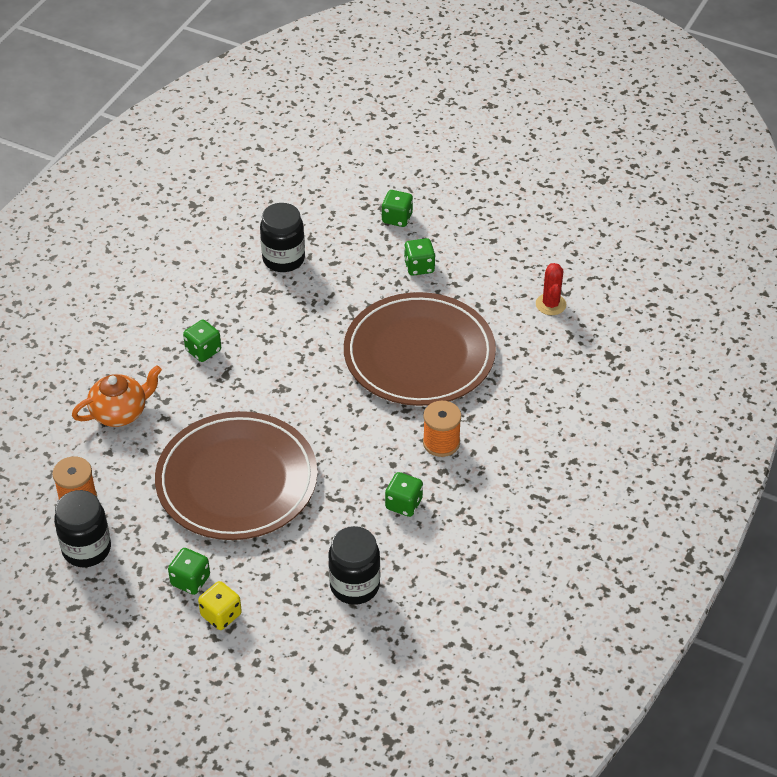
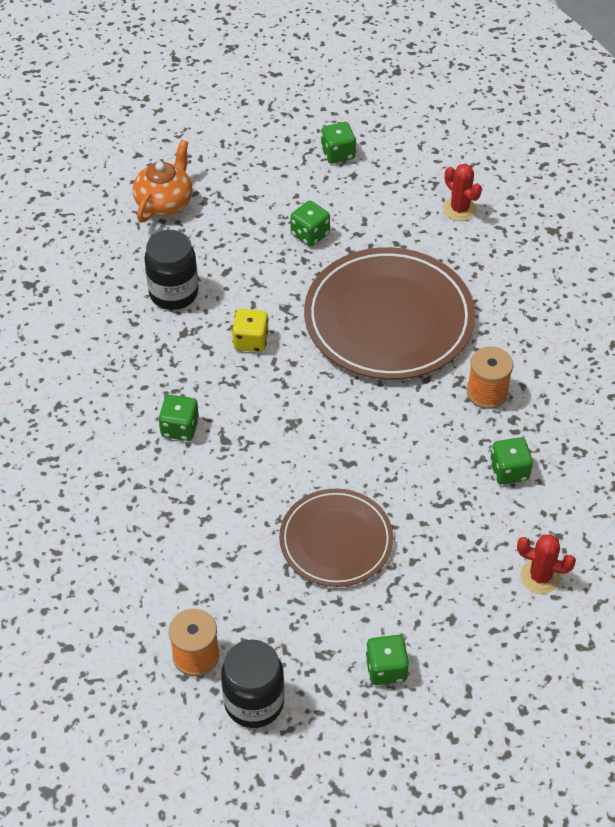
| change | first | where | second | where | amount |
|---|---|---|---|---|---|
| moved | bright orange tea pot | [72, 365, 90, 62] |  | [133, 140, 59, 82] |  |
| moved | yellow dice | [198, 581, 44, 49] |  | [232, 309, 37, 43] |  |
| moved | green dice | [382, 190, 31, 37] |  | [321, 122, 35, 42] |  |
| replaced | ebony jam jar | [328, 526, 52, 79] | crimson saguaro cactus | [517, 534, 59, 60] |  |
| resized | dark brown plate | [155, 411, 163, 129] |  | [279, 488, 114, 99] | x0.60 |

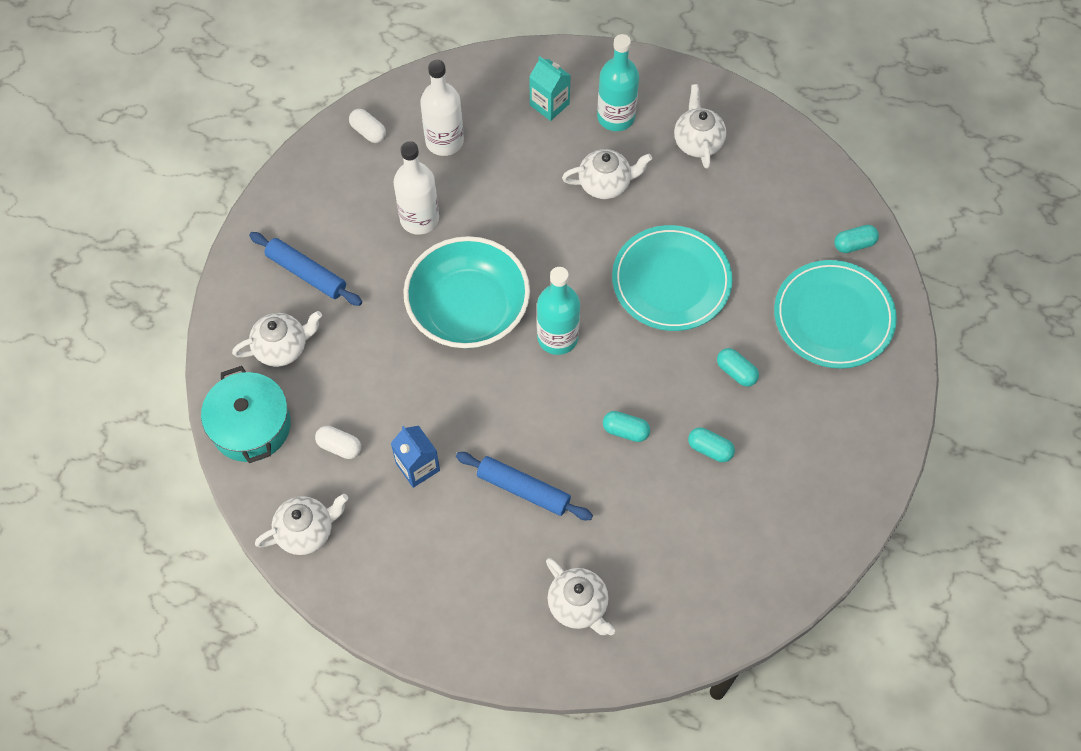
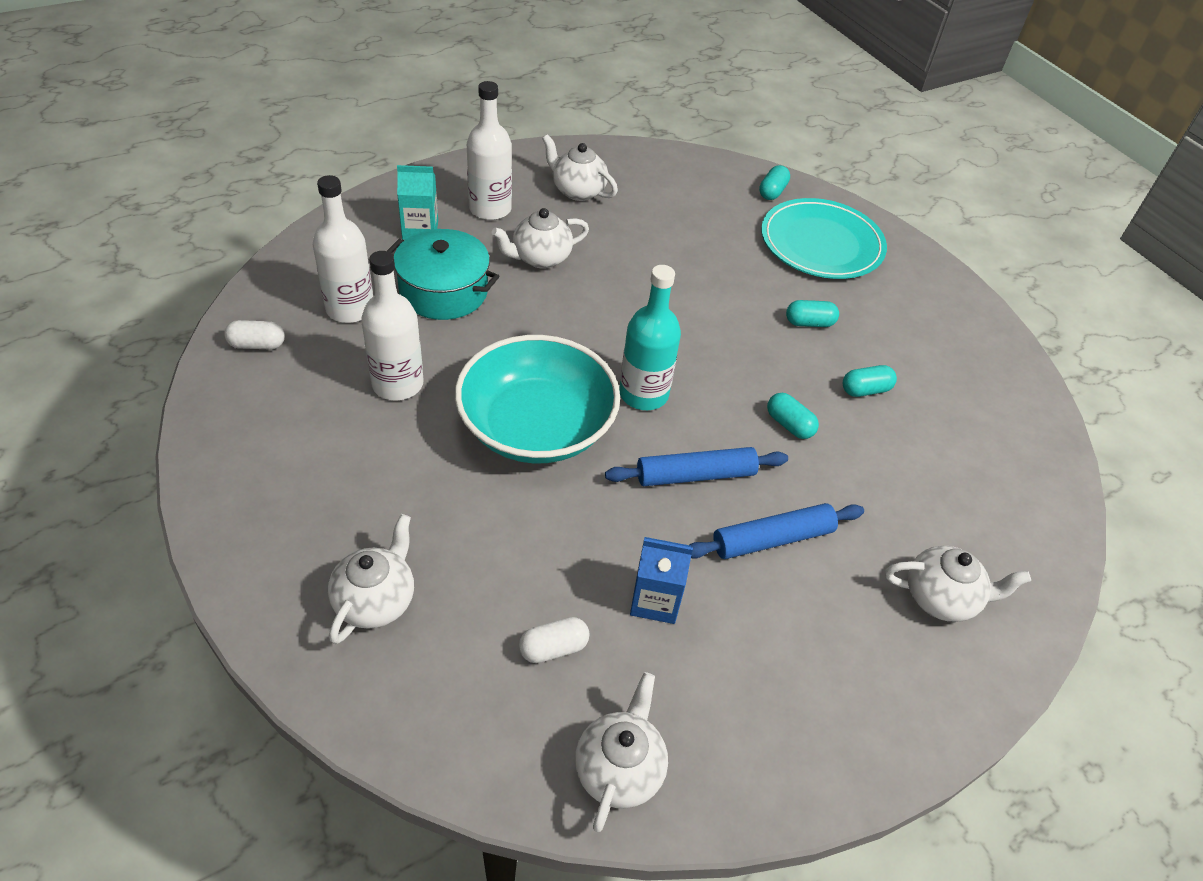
| change | first | where | second | where | amount |
|---|---|---|---|---|---|
| removed | turquoise plate | [612, 225, 121, 106] |  |  |  |
| moved | turquoise stockpot | [201, 366, 90, 97] |  | [387, 229, 112, 91] |  |
| moved | royal blue pastry roller | [249, 232, 113, 74] |  | [605, 447, 183, 39] |  |
| recoloured | turquoise bottle | [597, 34, 42, 97] | pure white bottle | [467, 81, 45, 139] |  |
| turned | pure white tea pot | [562, 149, 90, 50] |  | [492, 208, 97, 61] | 150 degrees counterclockwise |
| turned | turquoise pill | [603, 411, 47, 31] |  | [767, 393, 52, 46] | 75 degrees clockwise |

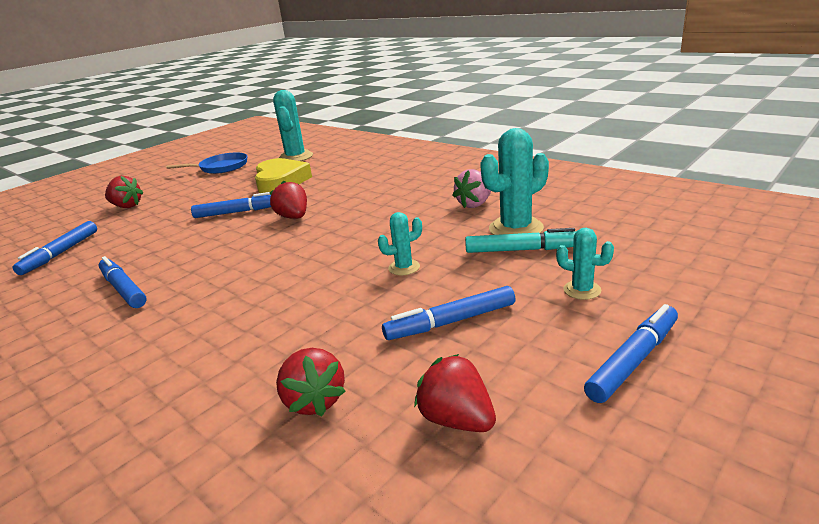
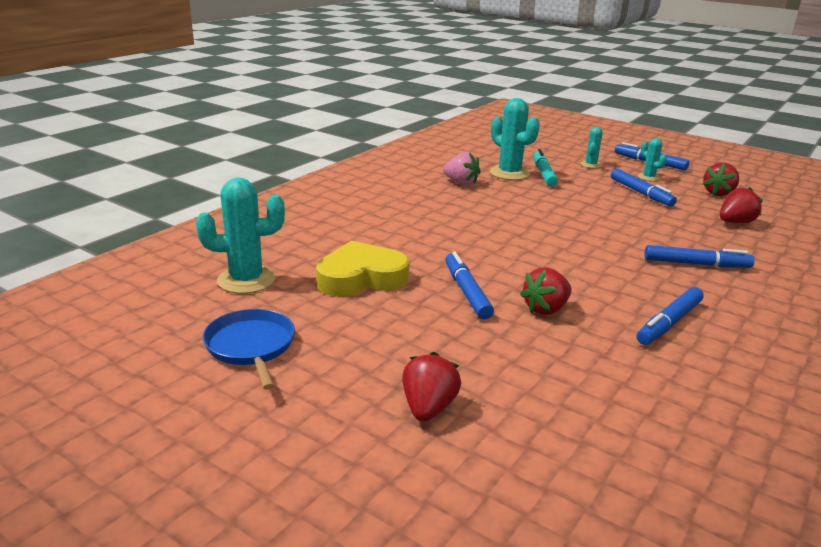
| change | first | where | second | where | amount |
|---|---|---|---|---|---|
| moved | royal blue felt pen | [13, 221, 84, 54] |  | [644, 245, 111, 23] |  |
| moved | crimson berry | [269, 180, 38, 39] |  | [520, 267, 52, 48] |  |
| moved | turquoise saguaro cactus | [378, 212, 44, 63] |  | [638, 138, 29, 43] |  |

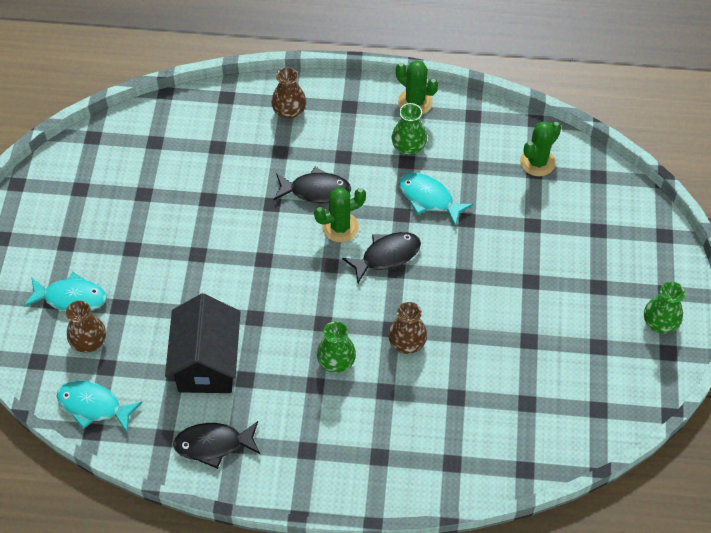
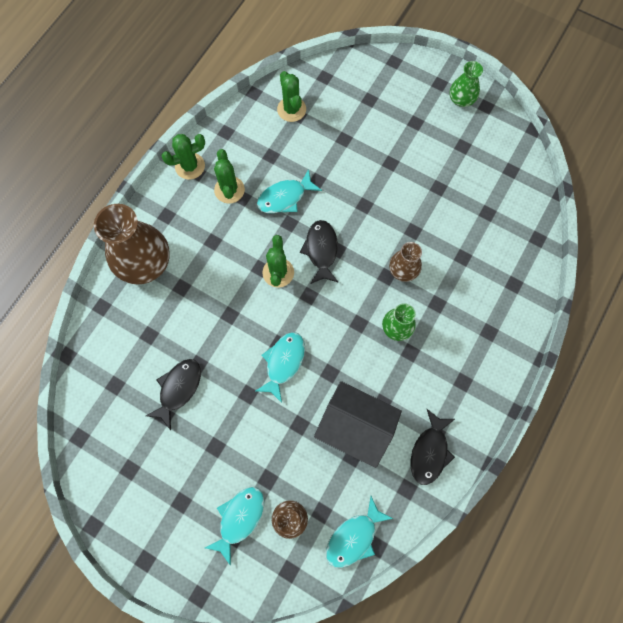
| change | first | where | second | where | amount |
|---|---|---|---|---|---|
| added |  |  | turquoise fish | [256, 332, 49, 71] |  |
| moved | ebony fish | [273, 167, 78, 36] |  | [146, 359, 55, 71] |  |
| replaced | green tall vase | [391, 103, 36, 52] | green saguaro cactus | [214, 149, 31, 54] |  |
| resized | dark brown tall vase | [271, 67, 35, 52] |  | [94, 204, 76, 81] | x1.90 |

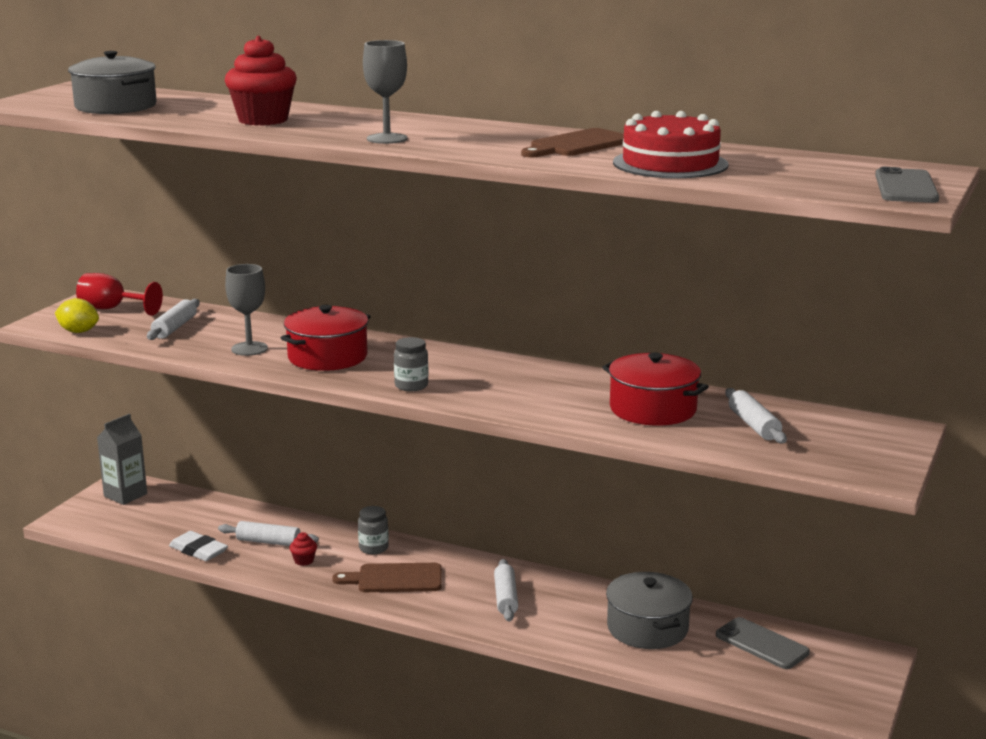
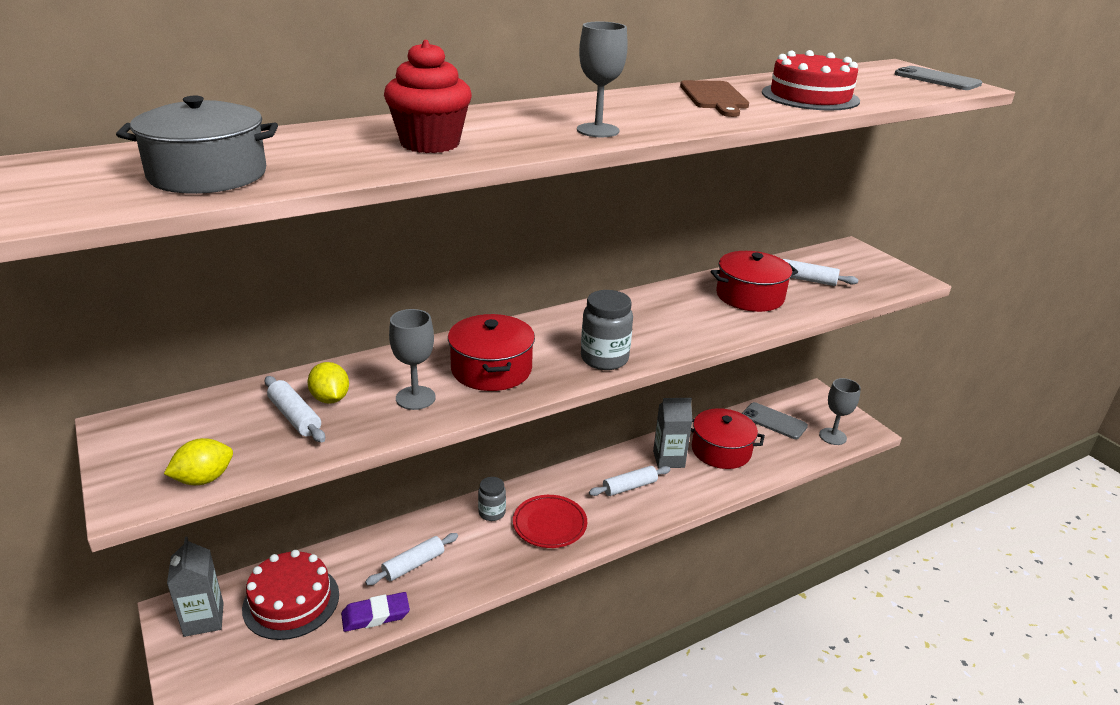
| change | first | where | second | where | amount |
|---|---|---|---|---|---|
| removed | crimson goblet | [76, 273, 87, 43] |  |  |  |
| removed | crimson fairy cake | [289, 532, 28, 34] |  |  |  |
| added |  |  | crimson cake | [242, 550, 97, 90] |  |
| added |  |  | yellow toy lemon | [308, 362, 41, 42] |  |
| added |  |  | ash-grey milk carton | [653, 398, 39, 70] |  |
| added |  |  | ash-grey goblet | [819, 378, 42, 67] |  |
| replaced | dark brown bread board | [332, 563, 110, 29] | crimson plate | [513, 495, 74, 53] |  |
| recoloured | pure white gum eraser | [169, 531, 59, 30] | royal purple gum eraser | [341, 592, 69, 40] |  |
| recoloured | ash-grey stockpot | [606, 572, 87, 77] | crimson stockpot | [691, 408, 74, 61] |  |
| turned | pure white pastry roller | [494, 559, 24, 63] |  | [589, 466, 82, 30] | 60 degrees counterclockwise |
| turned | ash-grey smartphone | [716, 617, 94, 52] |  | [742, 402, 66, 37] | 45 degrees clockwise |
| resized | ash-grey jam jar | [394, 337, 34, 54] |  | [581, 290, 52, 80] | x1.53 |

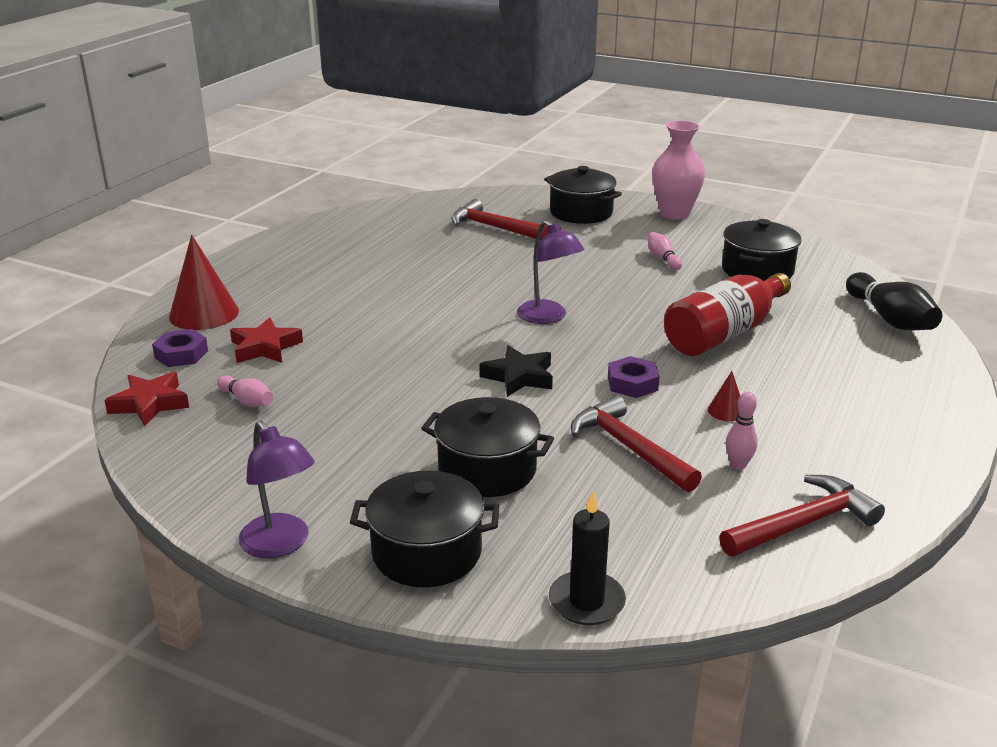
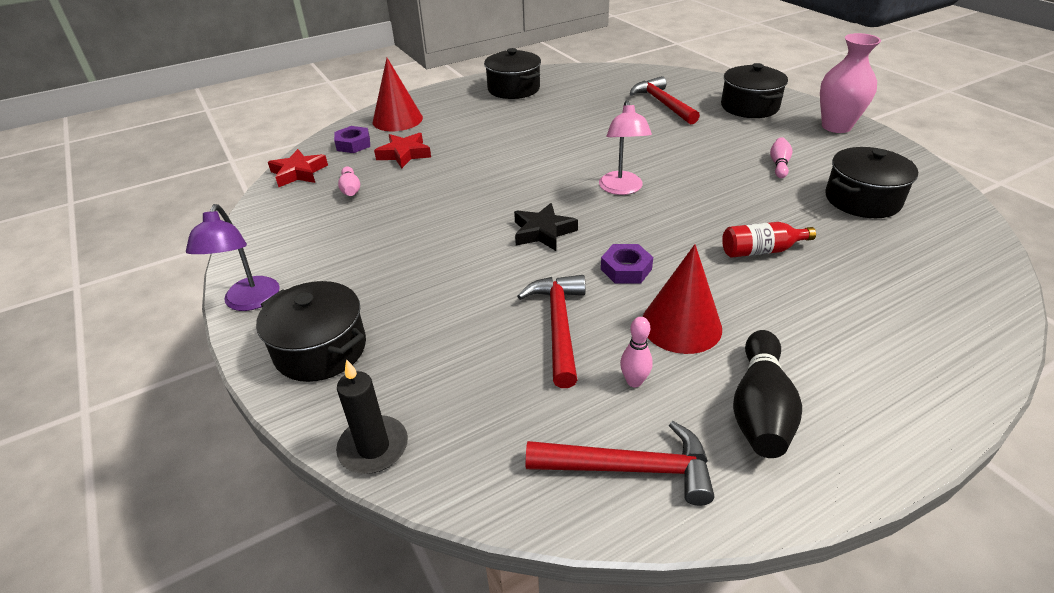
| change | first | where | second | where | amount |
|---|---|---|---|---|---|
| moved | ebony stockpot | [421, 397, 133, 100] |  | [484, 48, 57, 51] |  |
| moved | ebony bowling pin | [846, 272, 96, 58] |  | [733, 330, 69, 128] |  |
| recoloured | royal purple desk lamp | [517, 220, 68, 104] | rosy desk lamp | [599, 100, 53, 95] |  |
| resized | crimson bottle | [664, 273, 127, 83] |  | [722, 222, 94, 36] | x0.55 |
| resized | crimson cone | [708, 371, 32, 50] |  | [642, 244, 80, 110] | x2.13 |

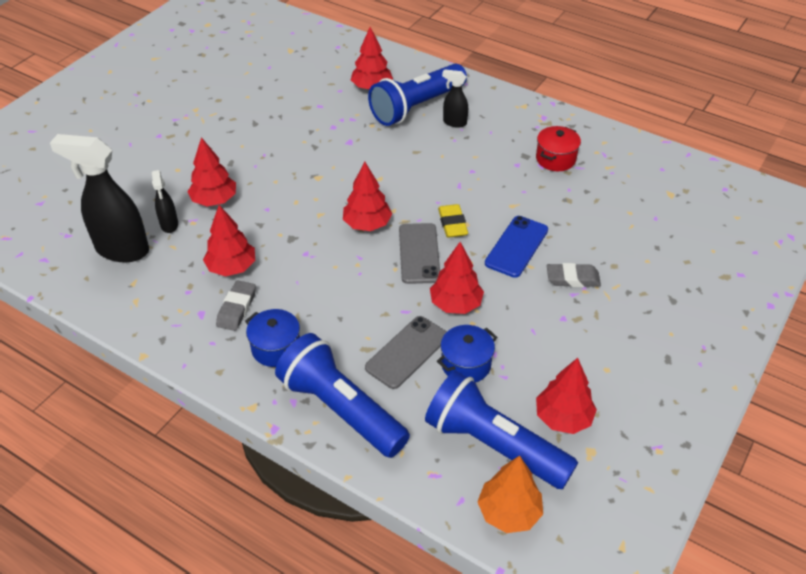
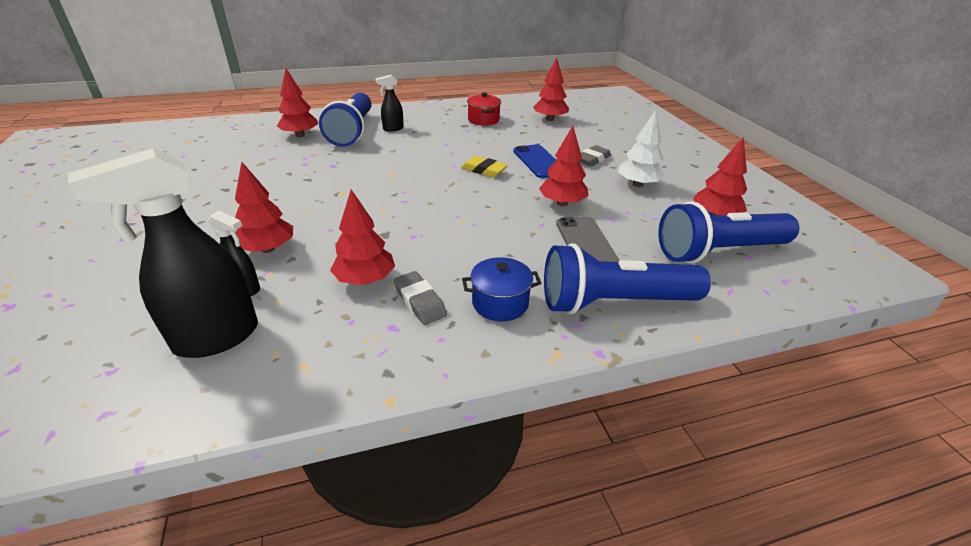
| change | first | where | second | where | amount |
|---|---|---|---|---|---|
| removed | ash-grey smartphone | [399, 223, 41, 61] |  |  |  |
| removed | royal blue stockpot | [437, 325, 60, 58] |  |  |  |
| removed | bright orange fir tree | [477, 455, 66, 78] |  |  |  |
| added |  |  | pure white fir tree | [618, 110, 47, 77] |  |
| moved | crimson fir tree | [343, 162, 49, 69] |  | [533, 57, 36, 64] |  |

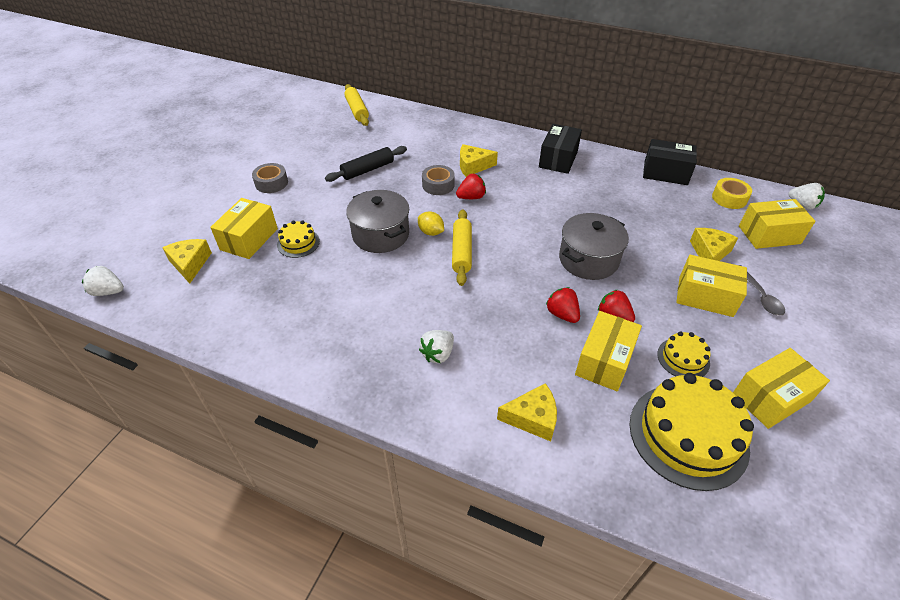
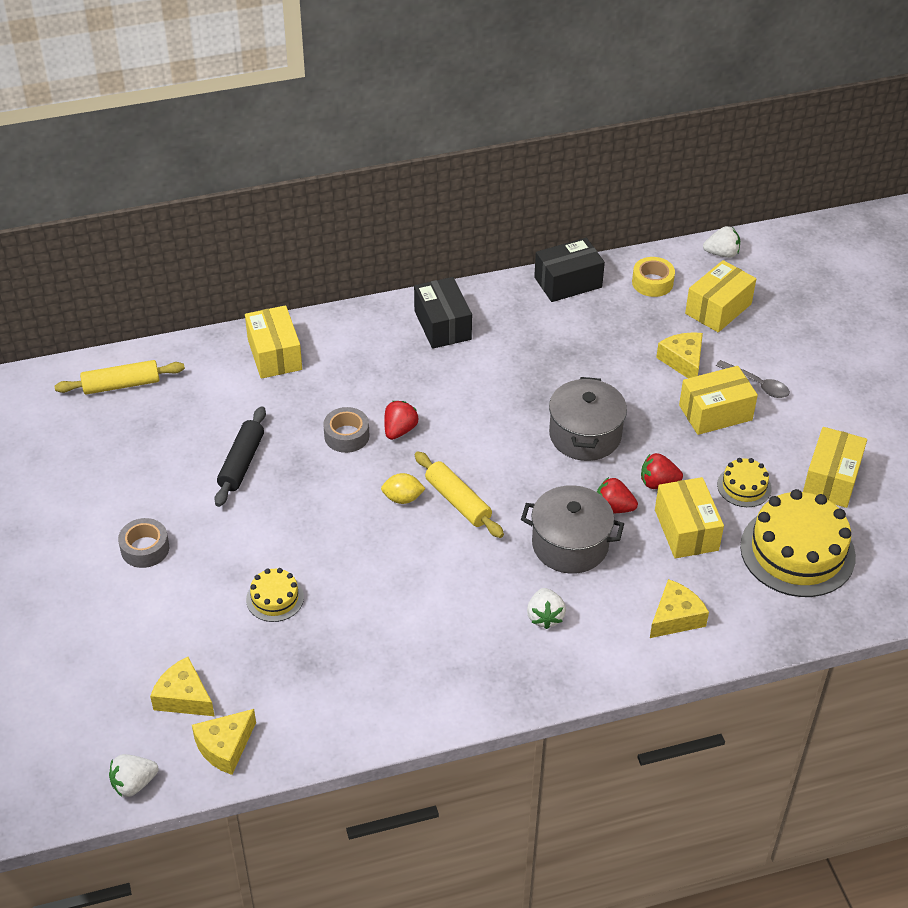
| change | first | where | second | where | amount |
|---|---|---|---|---|---|
| moved | yellow package | [210, 198, 68, 61] |  | [245, 305, 57, 74] |  |
| moved | ash-grey stockpot | [346, 190, 63, 63] |  | [521, 485, 103, 89] |  |
| moved | yellow cheese | [460, 144, 38, 33] |  | [192, 709, 64, 66] |  |
| turned | yellow pastry roller | [344, 84, 25, 42] |  | [54, 360, 131, 35] | 45 degrees counterclockwise |

